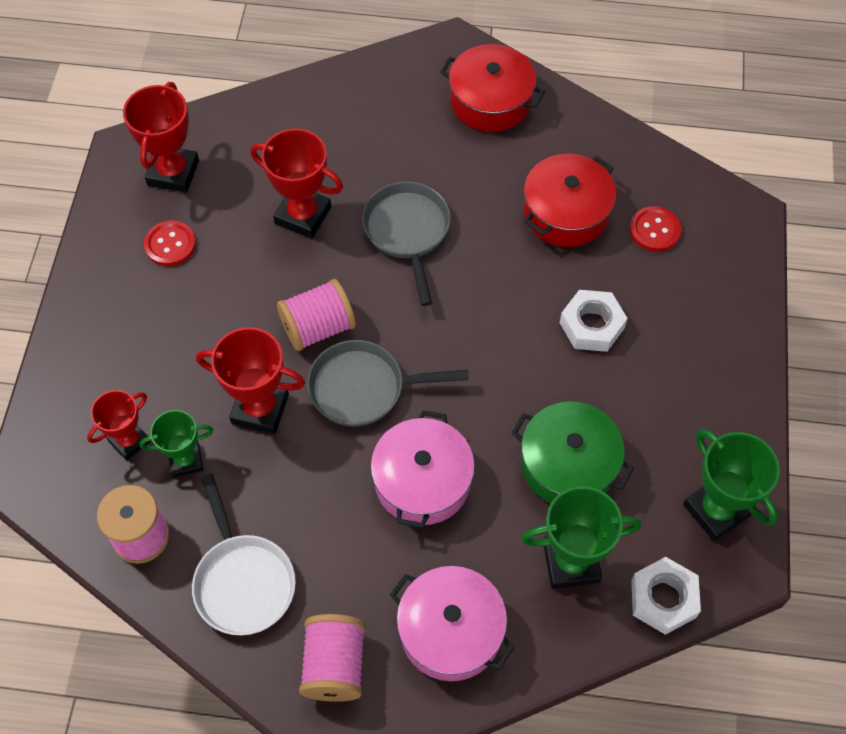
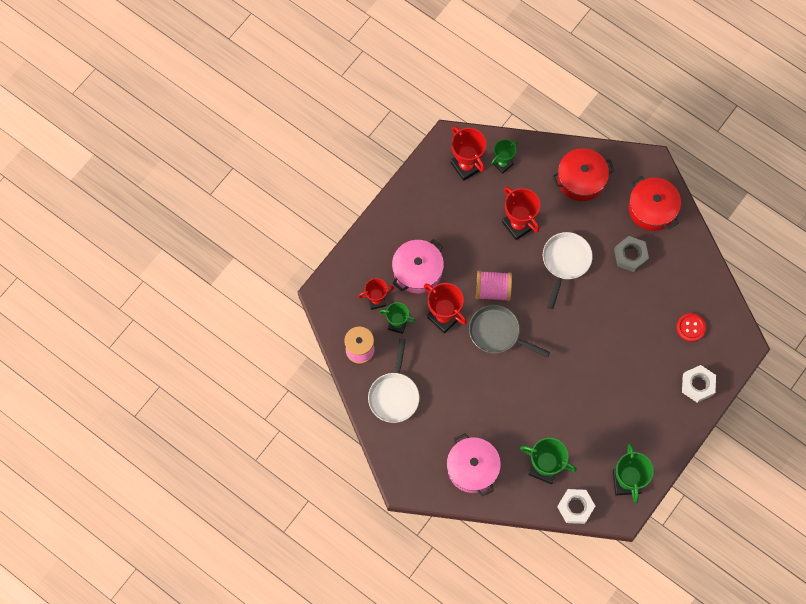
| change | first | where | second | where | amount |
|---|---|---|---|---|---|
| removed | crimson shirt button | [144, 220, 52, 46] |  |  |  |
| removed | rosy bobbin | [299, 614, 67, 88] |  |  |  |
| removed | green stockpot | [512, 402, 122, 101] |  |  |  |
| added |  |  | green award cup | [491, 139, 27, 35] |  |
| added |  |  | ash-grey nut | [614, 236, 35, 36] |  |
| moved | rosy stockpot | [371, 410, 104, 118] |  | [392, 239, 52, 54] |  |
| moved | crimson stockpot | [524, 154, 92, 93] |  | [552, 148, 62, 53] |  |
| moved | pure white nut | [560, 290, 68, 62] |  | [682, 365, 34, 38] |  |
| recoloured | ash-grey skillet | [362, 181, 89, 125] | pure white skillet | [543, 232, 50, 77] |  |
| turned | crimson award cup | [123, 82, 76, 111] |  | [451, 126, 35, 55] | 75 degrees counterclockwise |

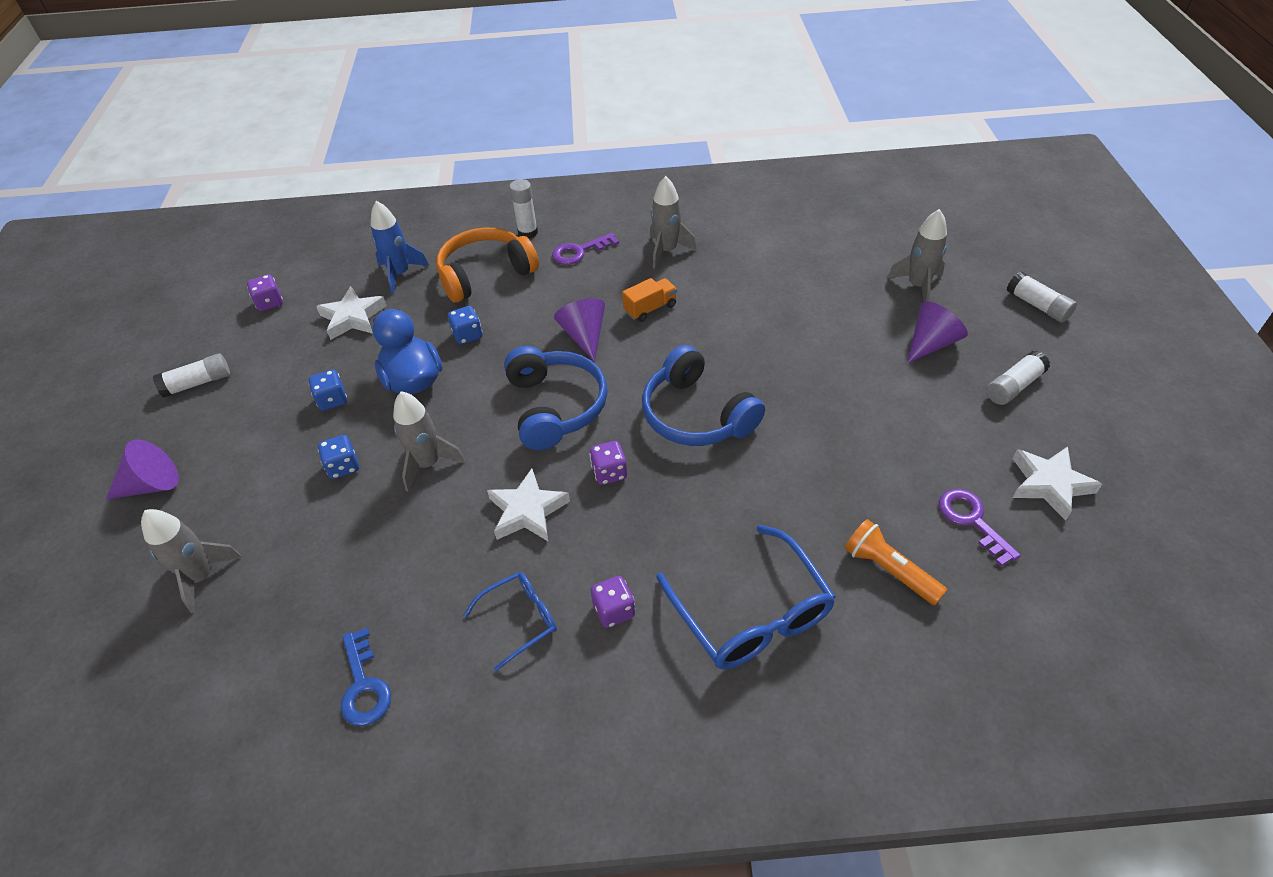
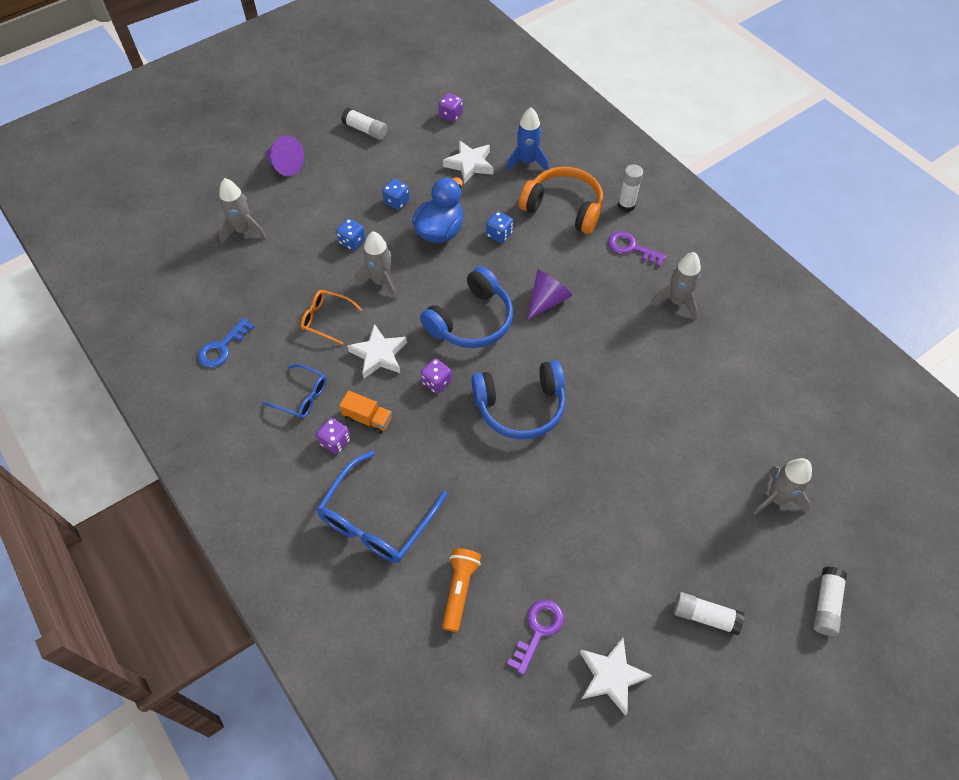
| change | first | where | second | where | amount |
|---|---|---|---|---|---|
| removed | royal purple cone | [907, 301, 61, 63] |  |  |  |
| added |  |  | bright orange glasses | [301, 290, 61, 55] |  |
| moved | bright orange lorry | [622, 278, 55, 44] |  | [339, 391, 53, 43] |  |
| turned | royal blue headset | [642, 345, 123, 101] |  | [471, 360, 95, 80] | 120 degrees counterclockwise |

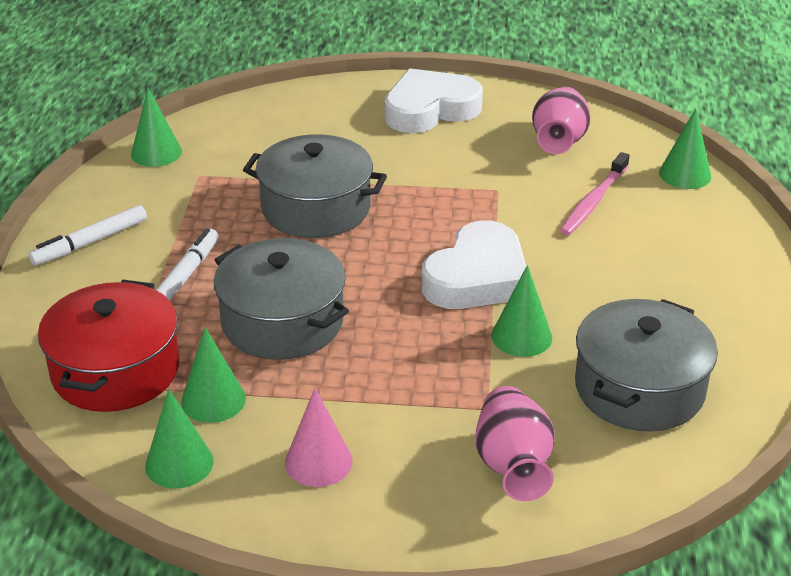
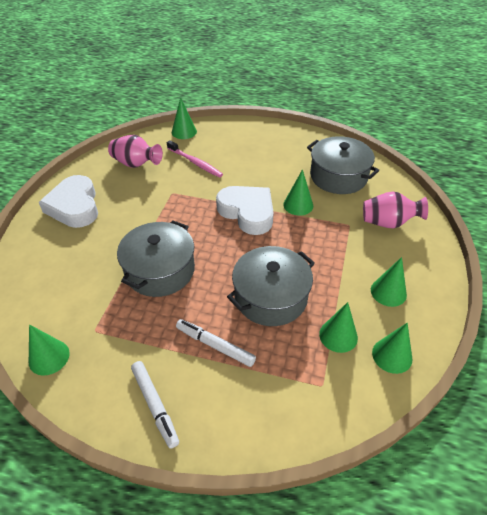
| change | first | where | second | where | amount |
|---|---|---|---|---|---|
| removed | crimson stockpot | [38, 280, 141, 132] |  |  |  |
| recoloured | rosy cone | [285, 388, 67, 99] | green cone | [371, 257, 36, 50] |  |

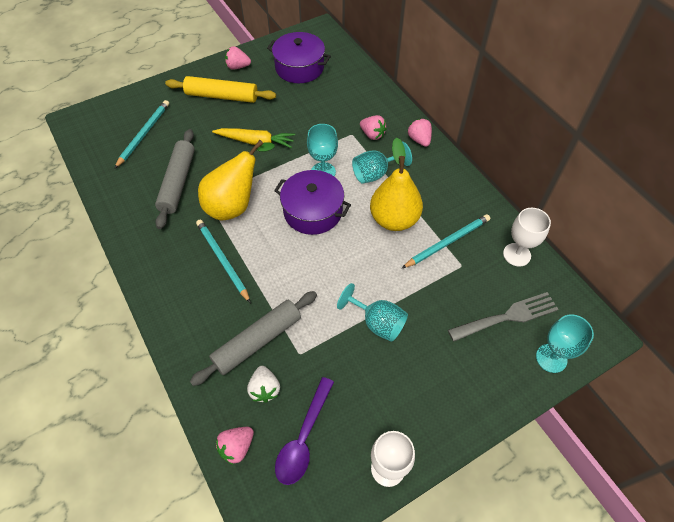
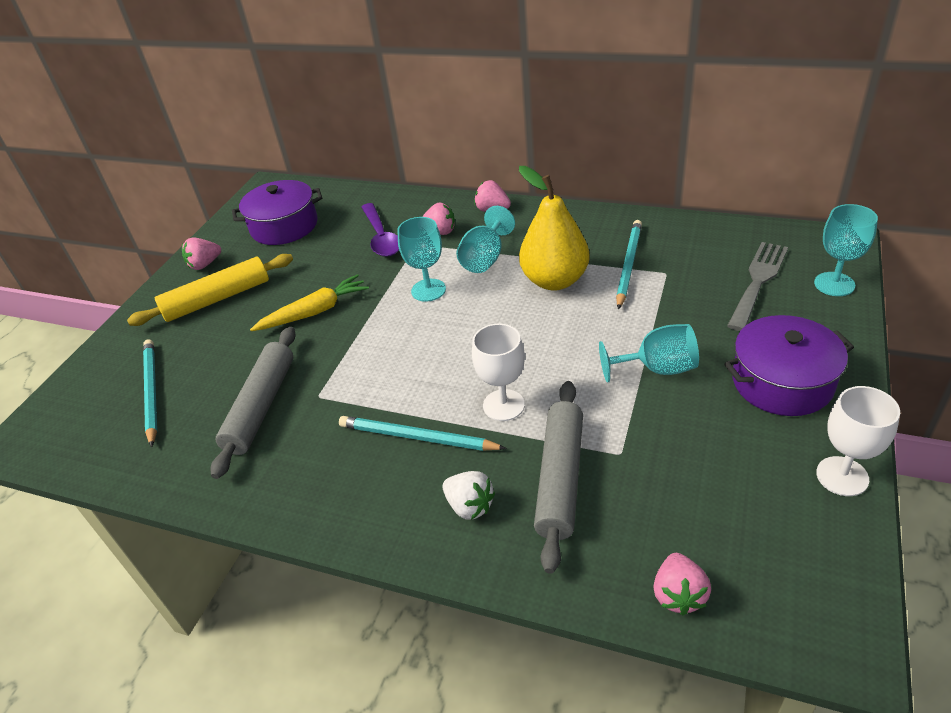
| change | first | where | second | where | amount |
|---|---|---|---|---|---|
| removed | yellow pear | [198, 140, 77, 81] |  |  |  |
| moved | pure white berry | [247, 366, 33, 37] |  | [442, 471, 53, 49] |  |
| moved | royal purple stockpot | [274, 170, 77, 65] |  | [724, 315, 130, 101] |  |
| moved | royal purple teaspoon | [275, 377, 59, 108] |  | [362, 203, 37, 54] |  |
| moved | pure white goblet | [503, 208, 48, 59] |  | [472, 324, 53, 97] |  |
| turned | ash-grey pastry roller | [155, 129, 40, 100] |  | [211, 327, 85, 152] | 45 degrees clockwise |

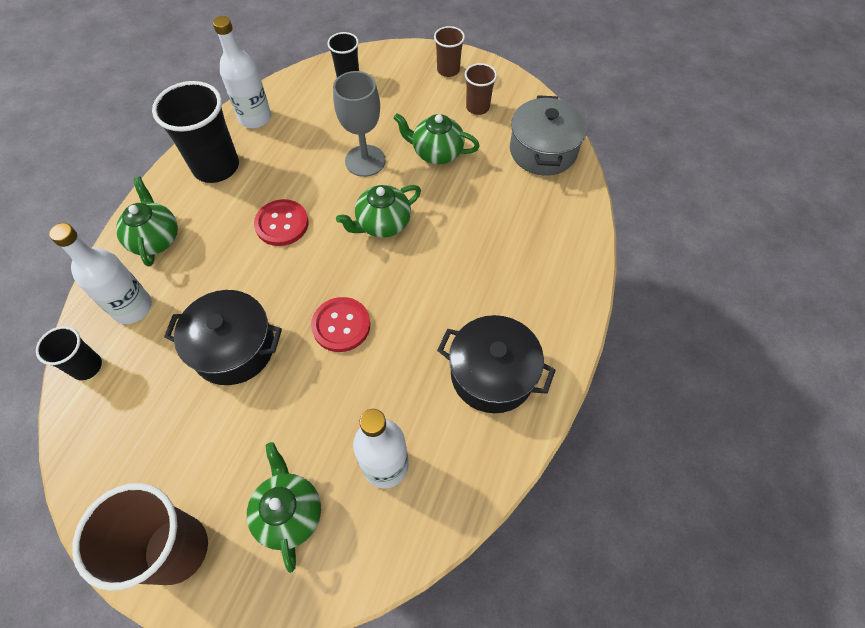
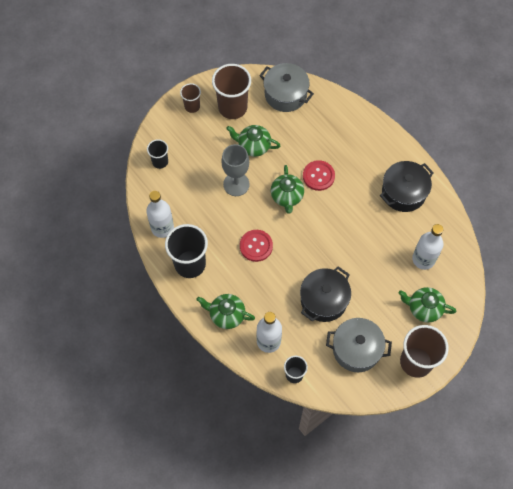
| change | first | where | second | where | amount |
|---|---|---|---|---|---|
| added |  |  | ash-grey stockpot | [326, 318, 66, 54] |  |
| moved | crimson shirt button | [311, 297, 59, 55] |  | [303, 160, 32, 31] |  |
| turned | green tea pot | [393, 113, 87, 51] |  | [226, 125, 55, 32] | 60 degrees clockwise |
| resized | dark brown beaker | [465, 63, 32, 52] |  | [212, 64, 39, 55] | x1.85 |

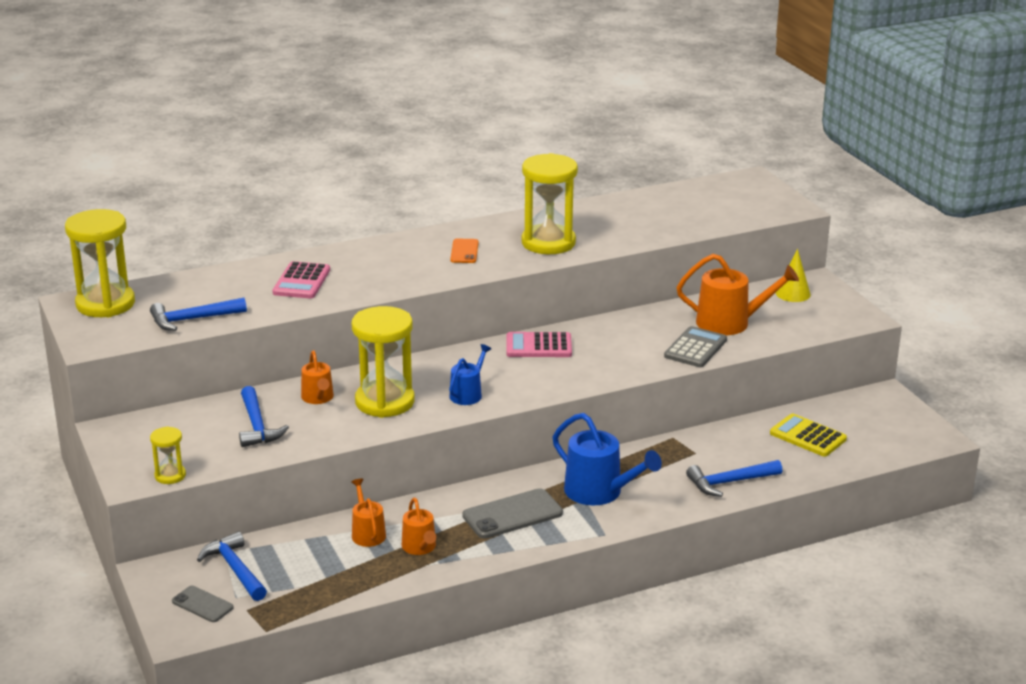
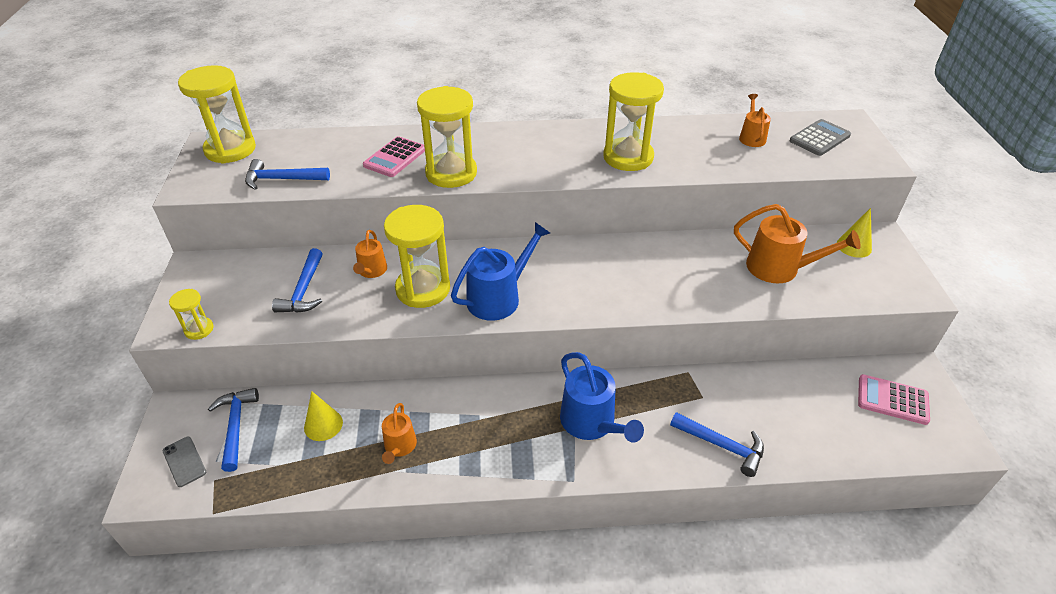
| change | first | where | second | where | amount |
|---|---|---|---|---|---|
| removed | bright orange smartphone | [450, 239, 29, 24] |  |  |  |
| removed | ash-grey smartphone | [462, 488, 101, 51] |  |  |  |
| removed | yellow calculator | [770, 413, 77, 44] |  |  |  |
| added |  |  | yellow cone | [304, 391, 39, 50] |  |
| added |  |  | yellow sandglass | [417, 86, 60, 102] |  |
| moved | bright orange sprinkling can | [351, 479, 35, 68] |  | [739, 94, 32, 53] |  |
| moved | rosy calculator | [506, 332, 66, 25] |  | [858, 374, 72, 51] |  |
| moved | ash-grey calculator | [664, 326, 63, 41] |  | [790, 119, 61, 37] |  |
| turned | royal blue claw hammer | [686, 460, 96, 37] |  | [670, 412, 94, 65] | 150 degrees counterclockwise |
| resized | royal blue sprinkling can | [449, 344, 42, 61] |  | [451, 222, 99, 99] | x1.73 |

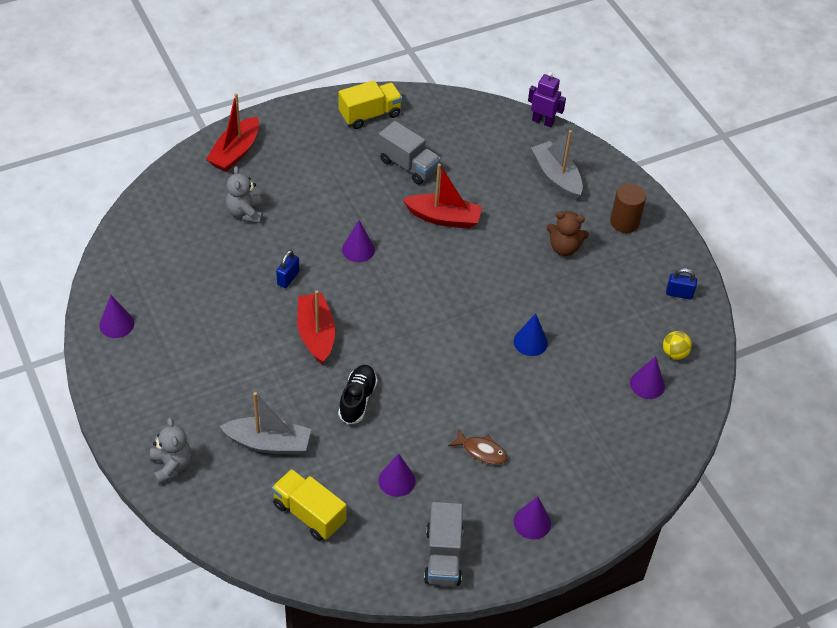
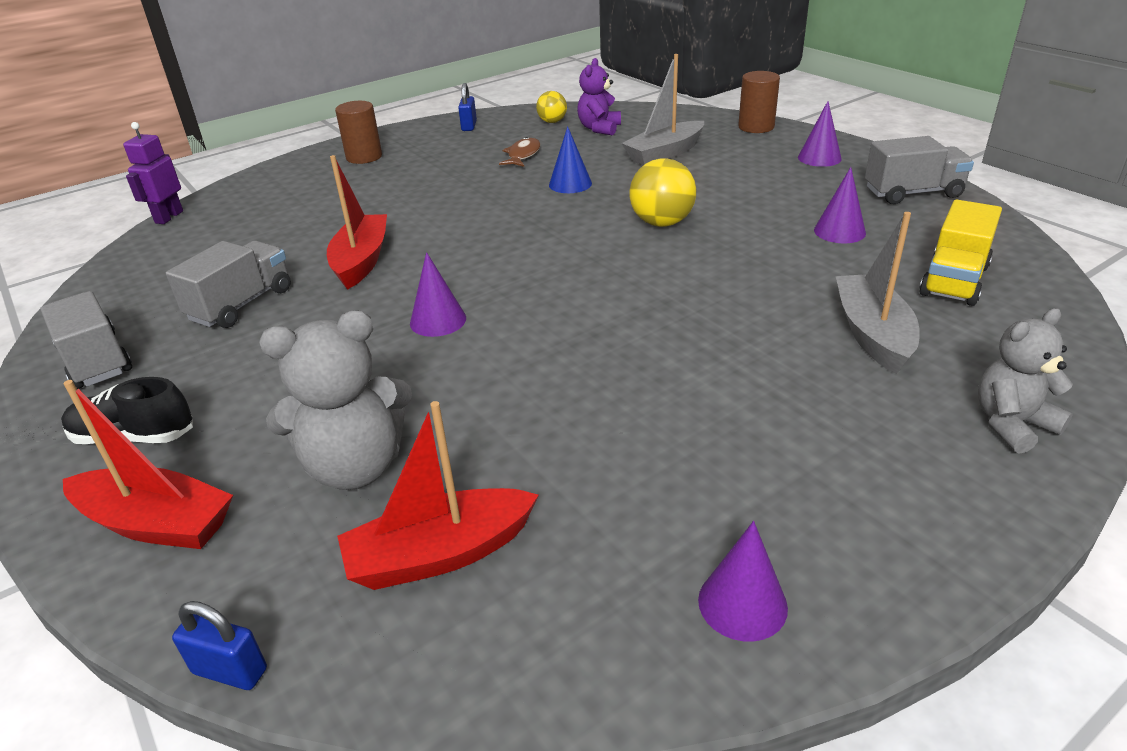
| change | first | where | second | where | amount |
|---|---|---|---|---|---|
| removed | dark brown teddy bear | [547, 211, 42, 45] |  |  |  |
| added |  |  | yellow sphere | [630, 158, 66, 69] |  |
| added |  |  | dark brown cylinder | [738, 71, 42, 62] |  |
| moved | royal blue small lock | [276, 250, 23, 38] |  | [172, 601, 95, 89] |  |
| moved | crimson sailboat | [297, 290, 38, 74] |  | [337, 401, 202, 189] |  |
| moved | ebony lace-up shoe | [338, 365, 40, 59] |  | [61, 377, 132, 67] |  |
| moved | dark brown fish | [448, 428, 60, 37] |  | [499, 137, 41, 30] |  |
| moved | ash-grey sailboat | [531, 130, 52, 70] |  | [621, 54, 83, 111] |  |
| replaced | royal purple cone | [630, 356, 35, 43] | royal purple teddy bear | [577, 58, 44, 77] |  |
| recoloured | yellow lorry | [338, 80, 64, 49] | ash-grey lorry | [40, 291, 92, 98] |  |
| resized | ash-grey teddy bear | [226, 166, 37, 57] |  | [259, 310, 153, 180] | x1.52 |

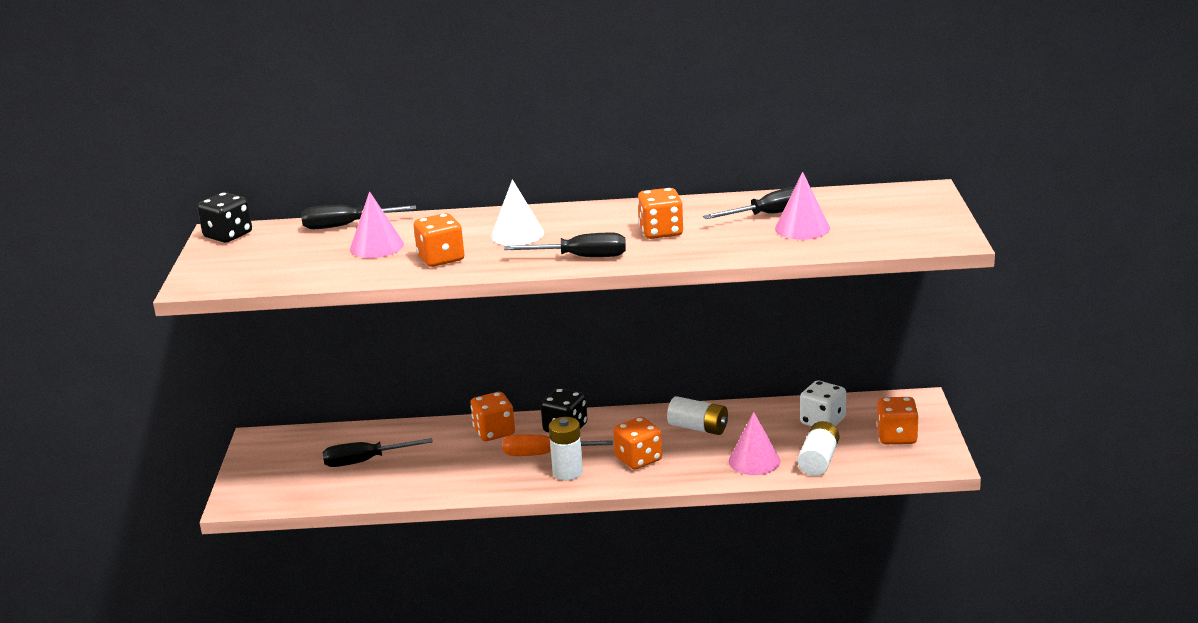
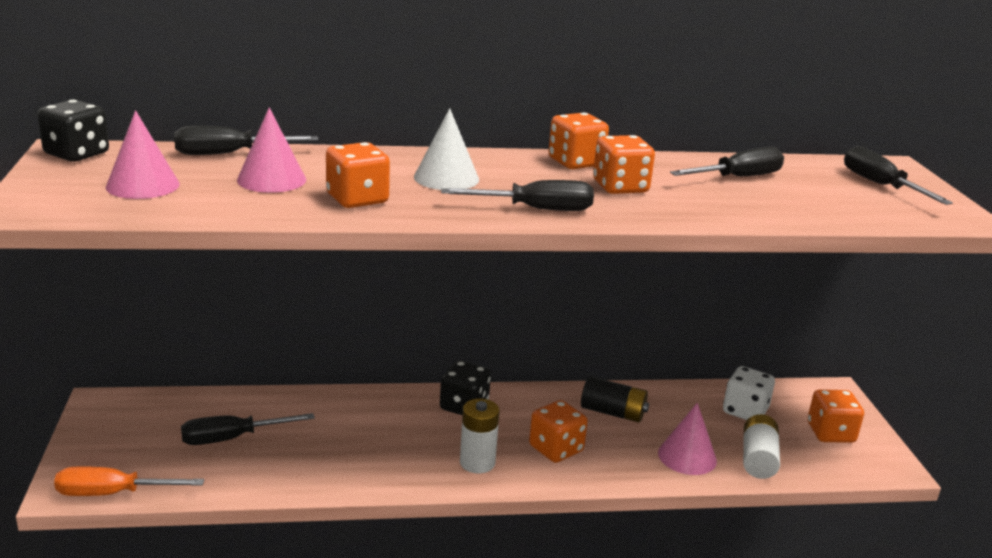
| change | first | where | second | where | amount |
|---|---|---|---|---|---|
| added |  |  | ebony screwdriver | [844, 146, 109, 59] |  |
| moved | bright orange dice | [471, 392, 44, 49] |  | [548, 113, 61, 56] |  |
| moved | bright orange screwdriver | [503, 434, 110, 22] |  | [54, 466, 150, 30] |  |
| moved | rosy cone | [775, 172, 55, 68] |  | [105, 111, 75, 88] |  |
| recoloured | pure white power cell | [667, 396, 61, 39] | ebony power cell | [581, 376, 68, 47] |  |

